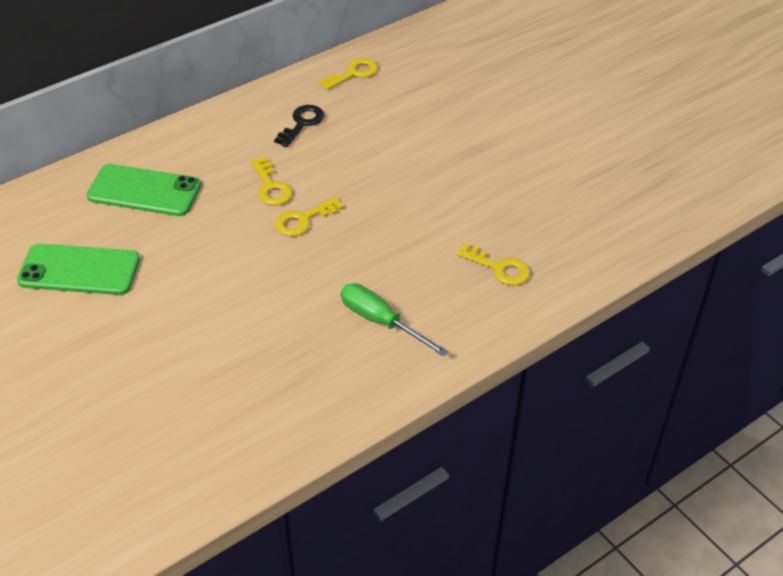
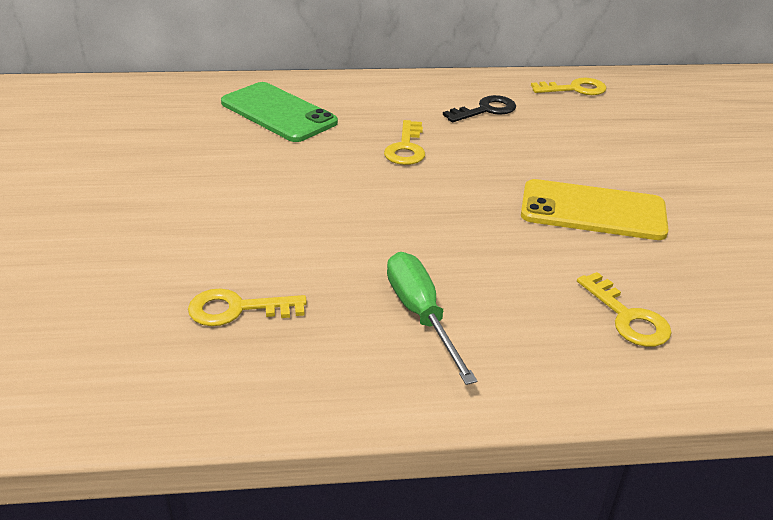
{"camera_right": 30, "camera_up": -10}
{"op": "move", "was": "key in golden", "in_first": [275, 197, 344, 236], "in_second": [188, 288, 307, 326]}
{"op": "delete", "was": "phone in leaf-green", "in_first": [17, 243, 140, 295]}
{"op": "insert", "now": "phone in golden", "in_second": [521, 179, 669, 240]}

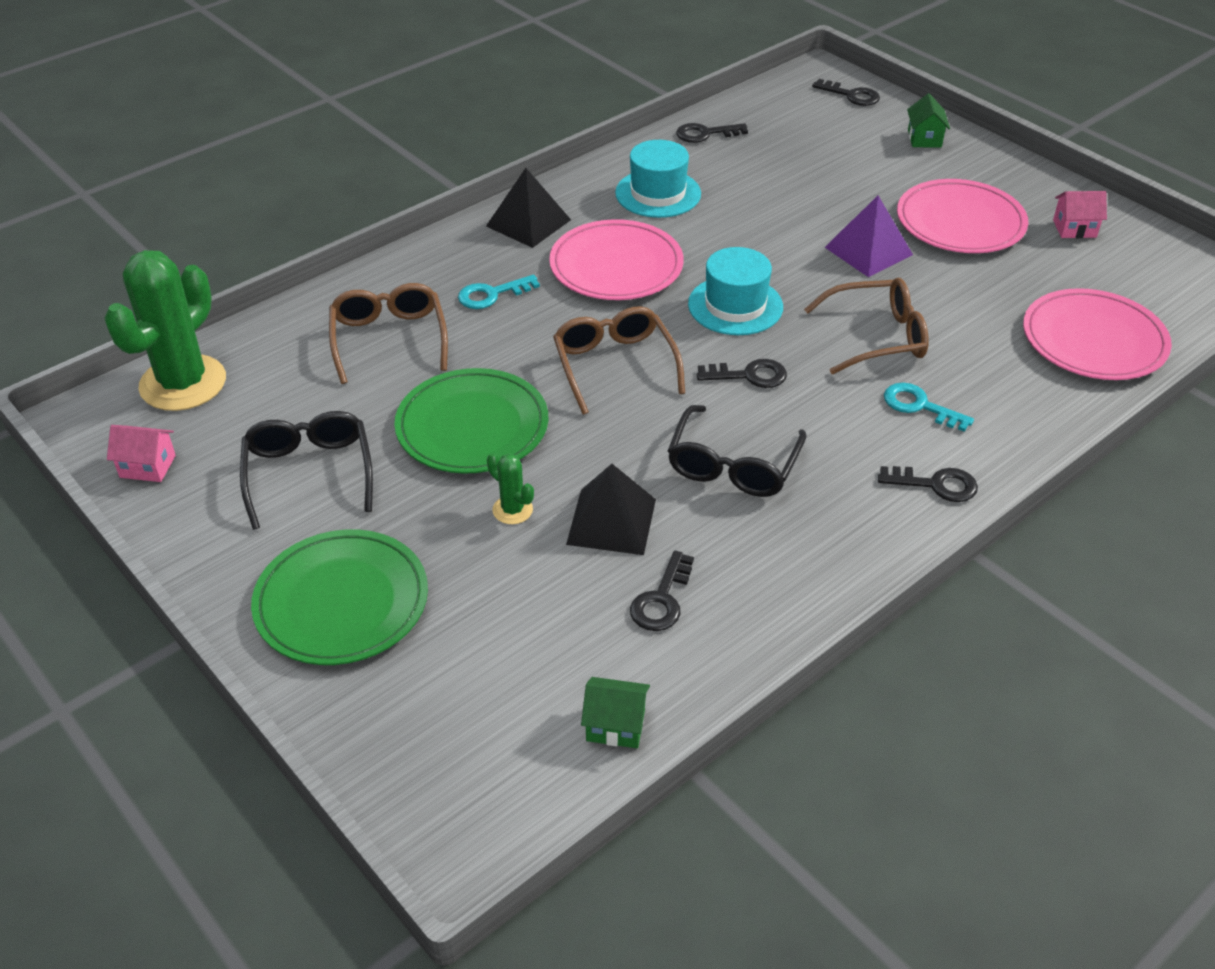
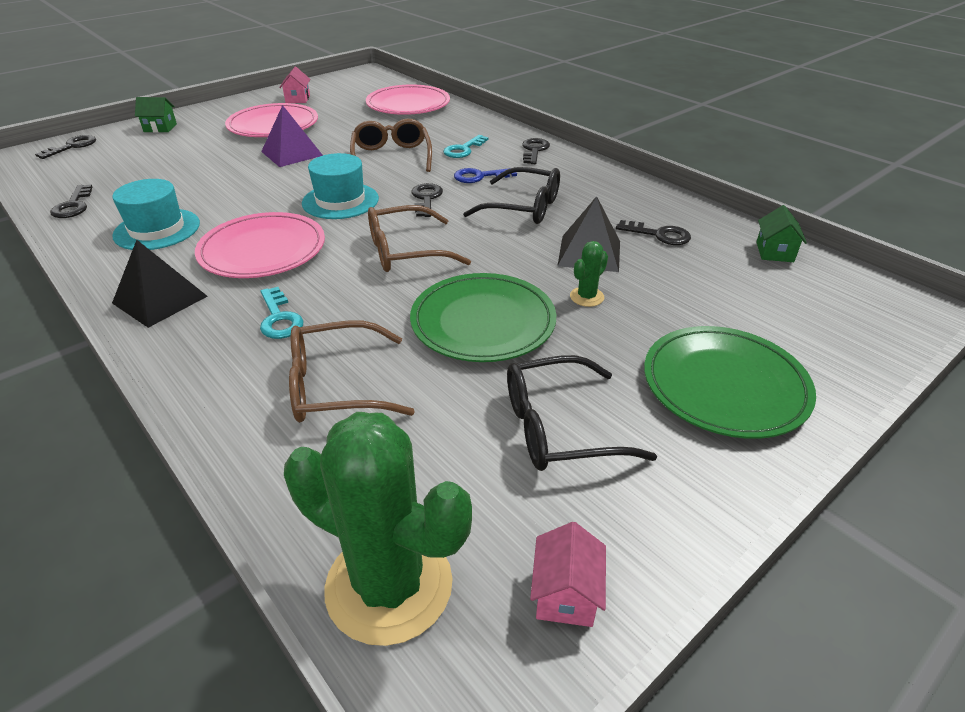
{"camera_right": -90, "camera_up": -5}
{"op": "insert", "now": "key in cobalt", "in_second": [454, 168, 517, 183]}

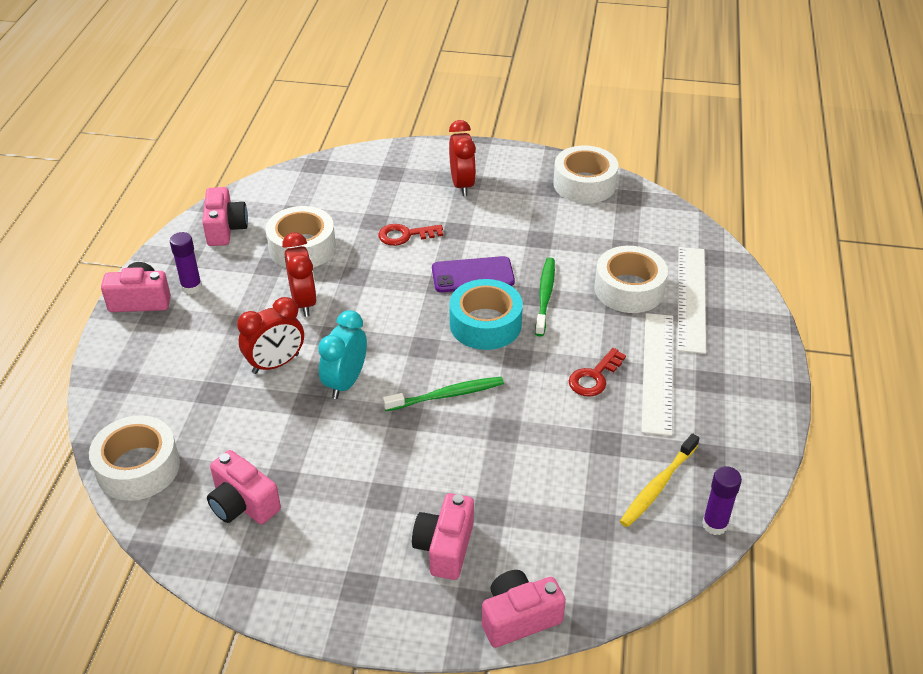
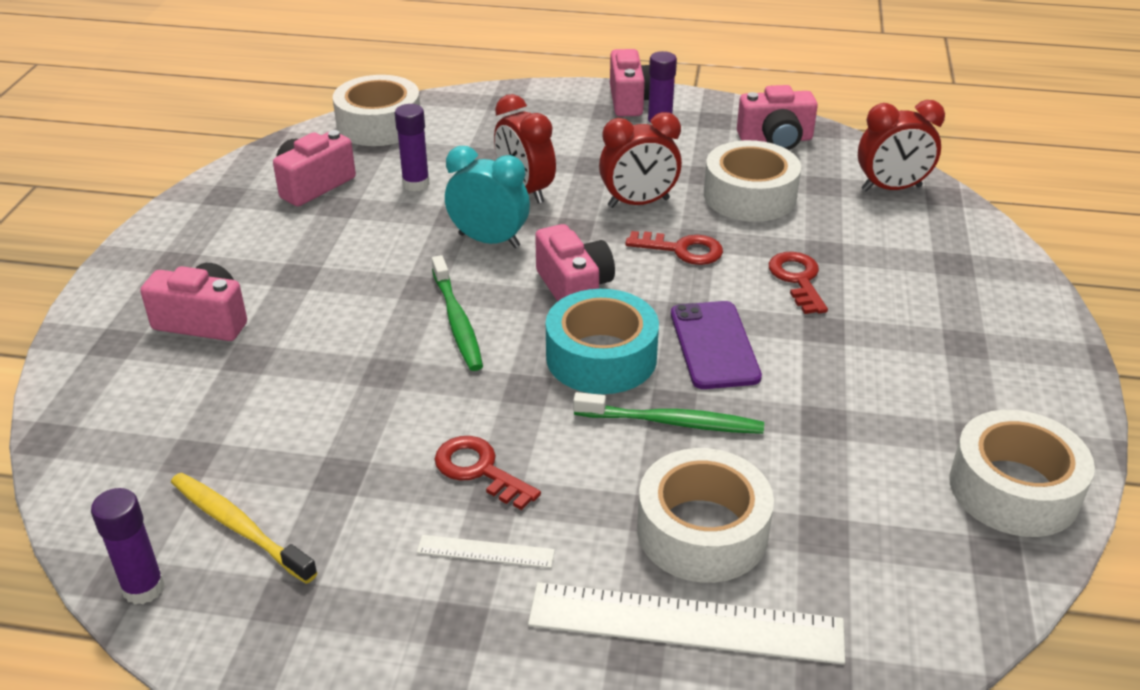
{"camera_right": 90, "camera_up": -5}
{"op": "move", "was": "alarm clock in crimson", "in_first": [449, 120, 476, 196], "in_second": [858, 100, 945, 191]}
{"op": "resize", "was": "straightedge in pure white", "in_first": [641, 313, 673, 436], "in_second": [417, 535, 555, 568], "ratio": 0.46}
{"op": "move", "was": "photo camera in rosy", "in_first": [482, 570, 566, 648], "in_second": [535, 224, 615, 302]}
{"op": "insert", "now": "stick of glue in violet", "in_second": [395, 104, 430, 191]}
{"op": "insert", "now": "key in crimson", "in_second": [625, 231, 723, 265]}

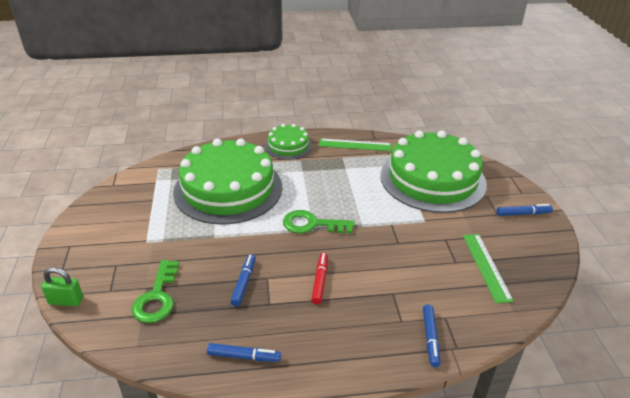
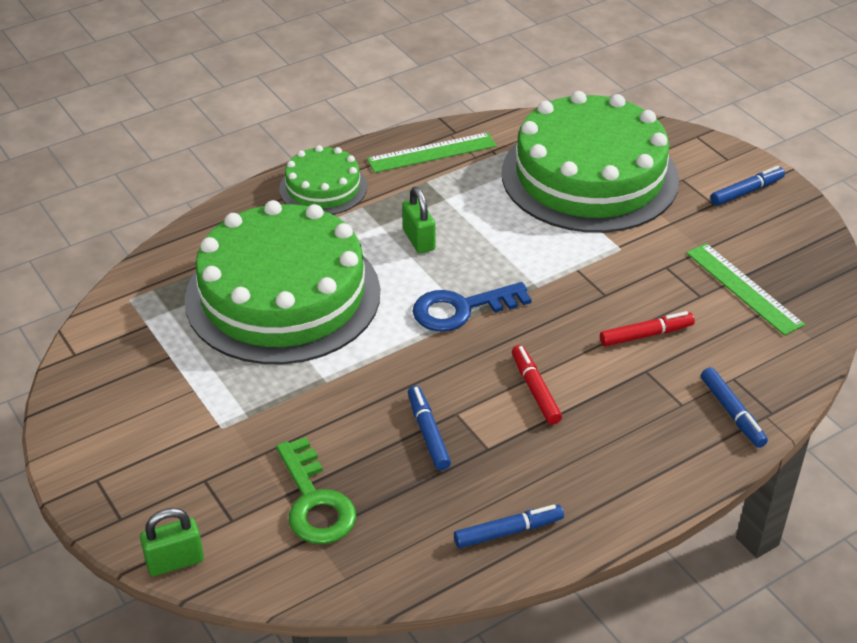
{"camera_right": -25, "camera_up": 5}
{"op": "recolor", "was": "key in leaf-green", "now": "key in cobalt", "in_first": [283, 210, 354, 234], "in_second": [412, 282, 532, 332]}
{"op": "insert", "now": "small lock in leaf-green", "in_second": [402, 187, 436, 254]}
{"op": "insert", "now": "marker in crimson", "in_second": [600, 311, 695, 346]}

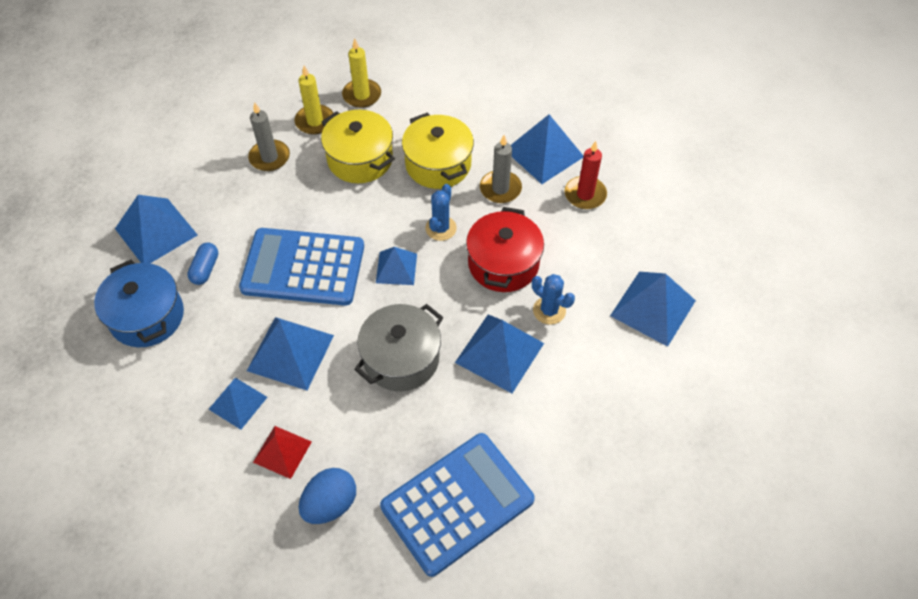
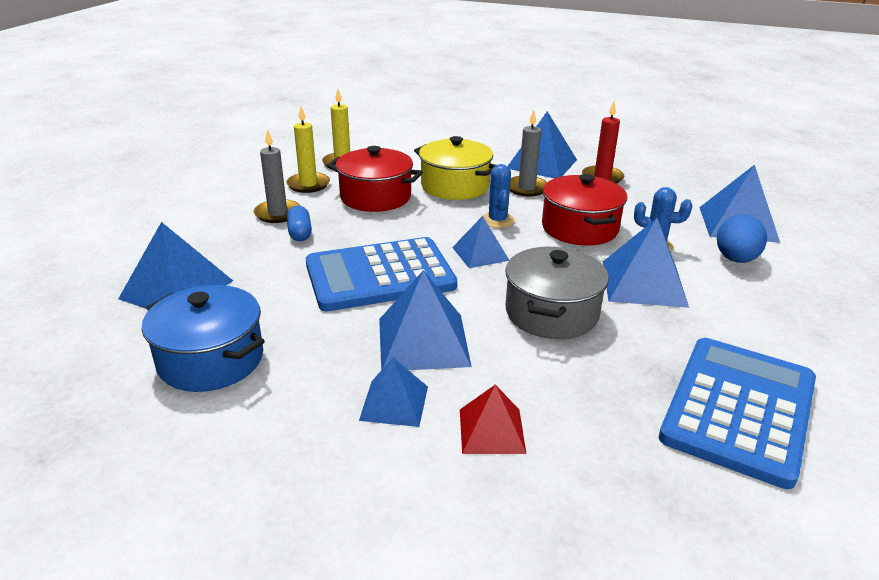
{"camera_right": -25, "camera_up": -25}
{"op": "recolor", "was": "cooking pot in golden", "now": "cooking pot in crimson", "in_first": [321, 110, 395, 183], "in_second": [327, 146, 423, 212]}
{"op": "move", "was": "capsule in cobalt", "in_first": [187, 243, 218, 285], "in_second": [287, 206, 312, 241]}
{"op": "move", "was": "egg in cobalt", "in_first": [299, 468, 356, 524], "in_second": [717, 214, 767, 263]}

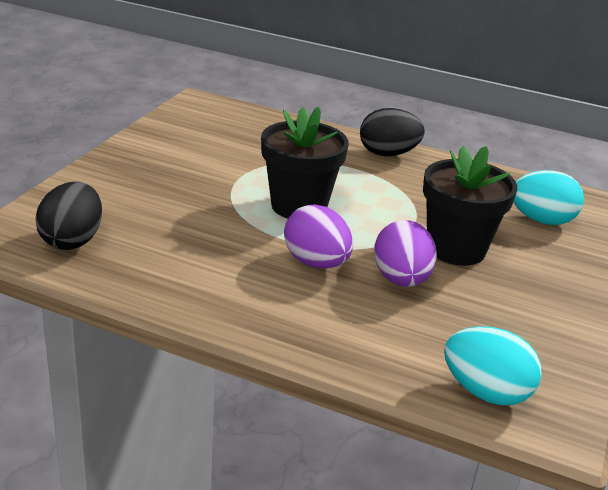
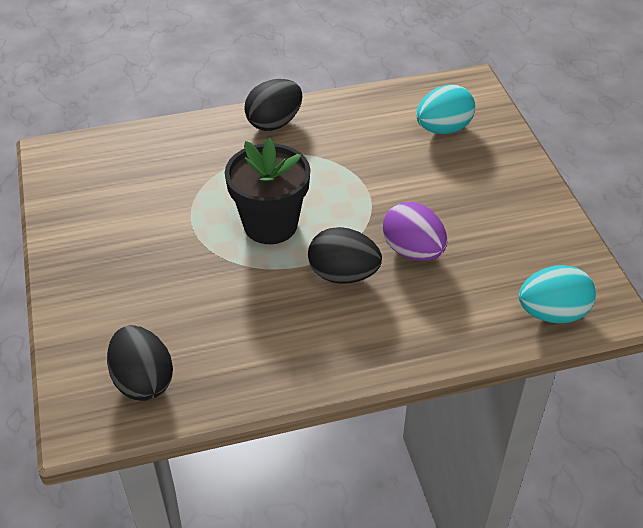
{"camera_right": -35, "camera_up": 15}
{"op": "delete", "was": "flower pot in black", "in_first": [423, 146, 517, 266]}
{"op": "recolor", "was": "egg in violet", "now": "egg in black", "in_first": [284, 204, 353, 269], "in_second": [308, 227, 382, 284]}

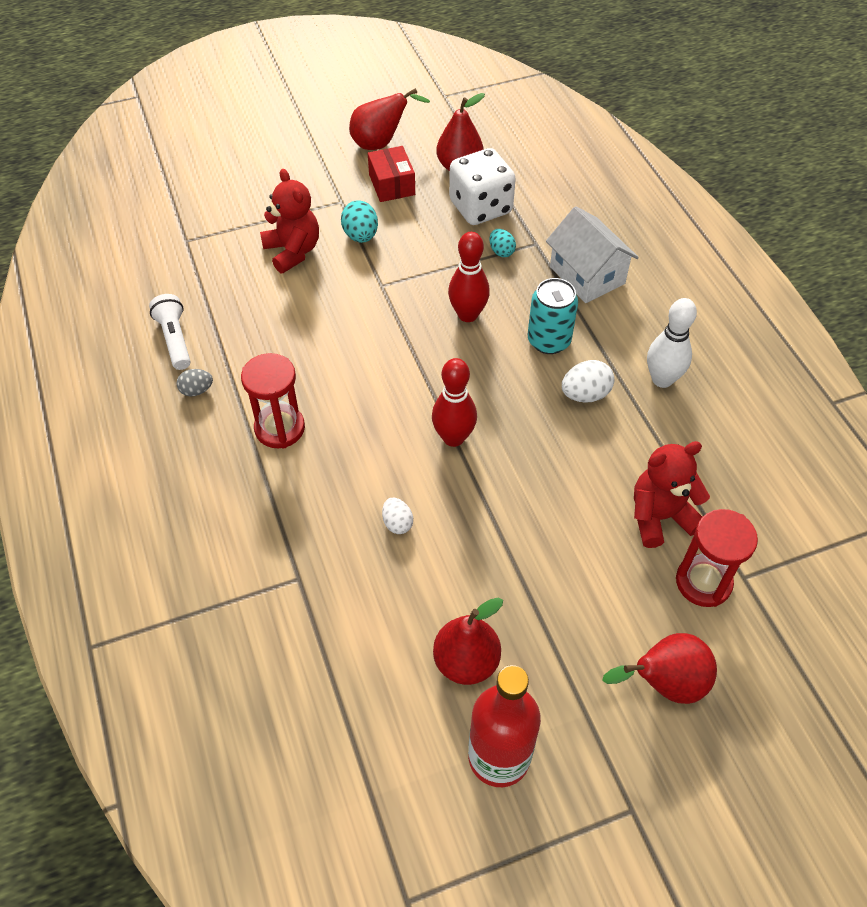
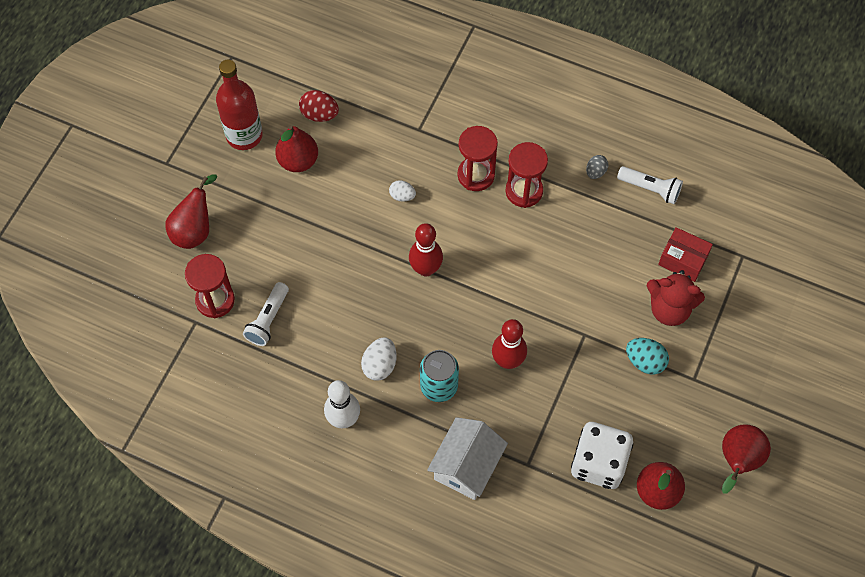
{"camera_right": 135, "camera_up": 10}
{"op": "move", "was": "package in crimson", "in_first": [368, 146, 415, 202], "in_second": [658, 227, 713, 282]}
{"op": "rotate", "was": "house in pure white", "in_first": [546, 206, 639, 303], "in_second": [427, 417, 508, 500], "clockwise": -75}
{"op": "delete", "was": "egg in aqua", "in_first": [490, 229, 516, 257]}
{"op": "replace", "was": "stuffed bear in crimson", "now": "torch in pure white", "in_first": [634, 441, 710, 548], "in_second": [243, 282, 289, 346]}
{"op": "insert", "now": "egg in crimson", "in_second": [299, 90, 339, 122]}
{"op": "insert", "now": "hourglass in crimson", "in_second": [458, 126, 498, 191]}

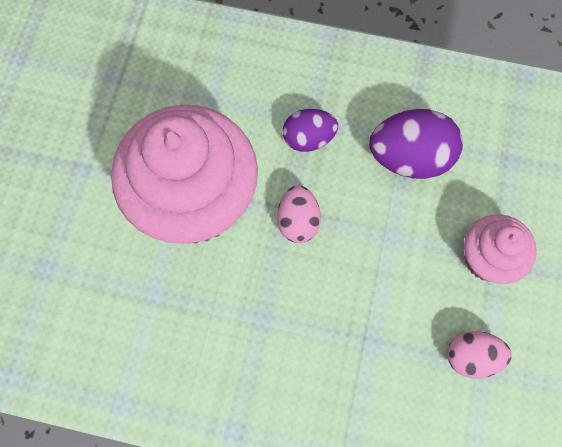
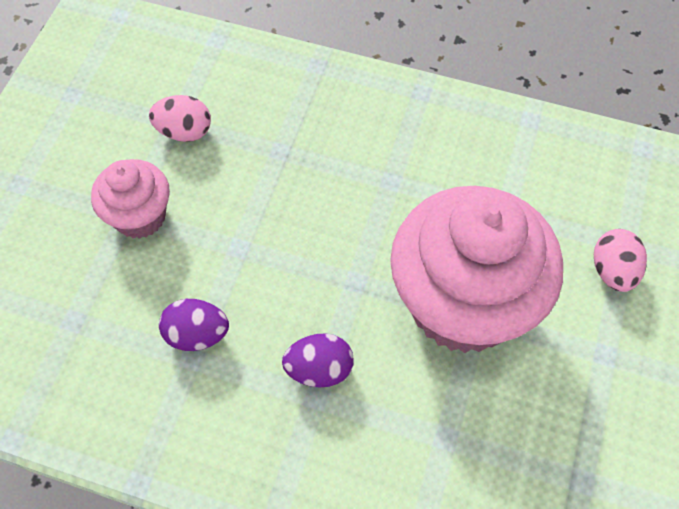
{"camera_right": -175, "camera_up": -10}
{"op": "resize", "was": "egg in violet", "in_first": [369, 109, 463, 179], "in_second": [159, 299, 229, 351], "ratio": 0.62}
{"op": "move", "was": "egg in rosy", "in_first": [277, 185, 321, 243], "in_second": [594, 229, 647, 292]}

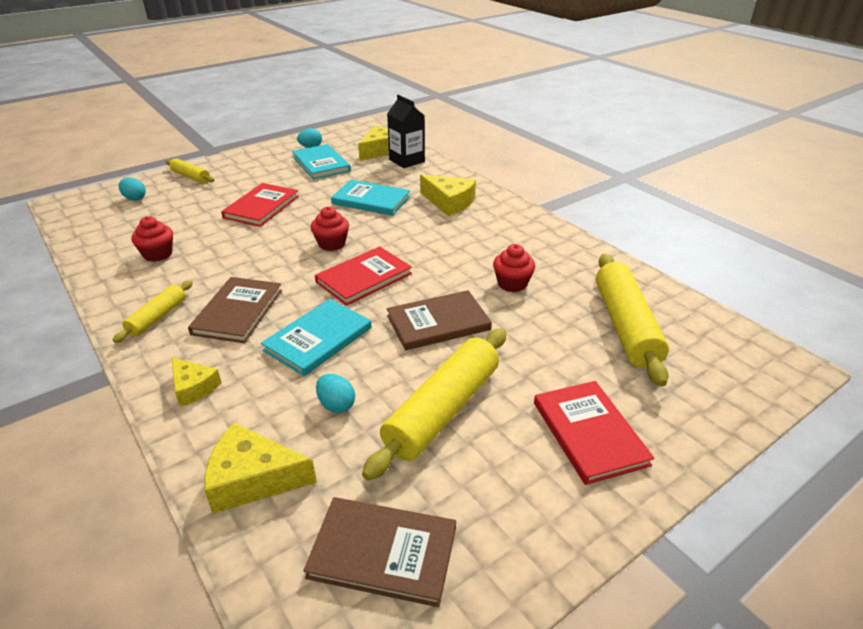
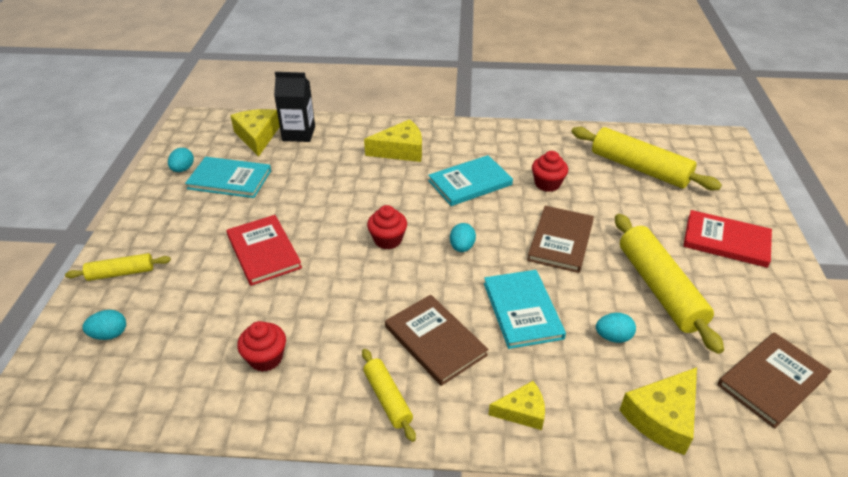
{"camera_right": -50, "camera_up": 5}
{"op": "move", "was": "hardcover in aqua", "in_first": [331, 180, 411, 216], "in_second": [428, 155, 513, 206]}
{"op": "replace", "was": "hardcover in crimson", "now": "egg in aqua", "in_first": [315, 246, 412, 306], "in_second": [450, 223, 476, 252]}

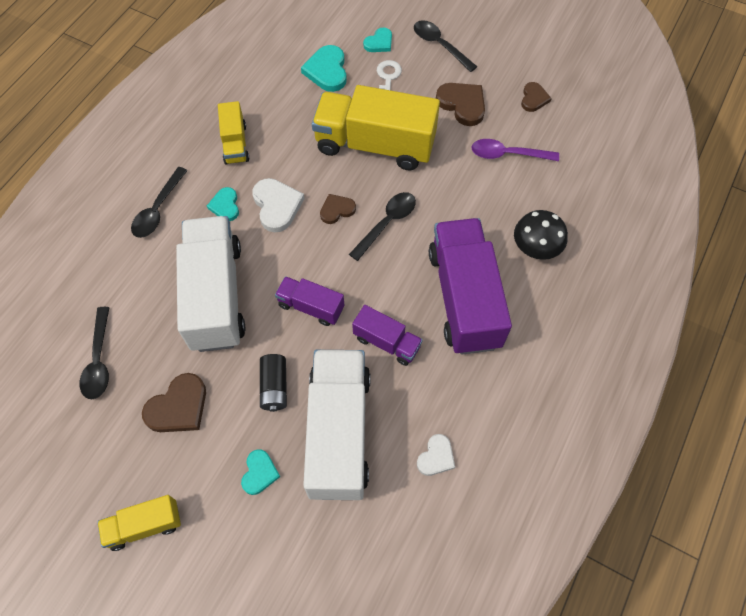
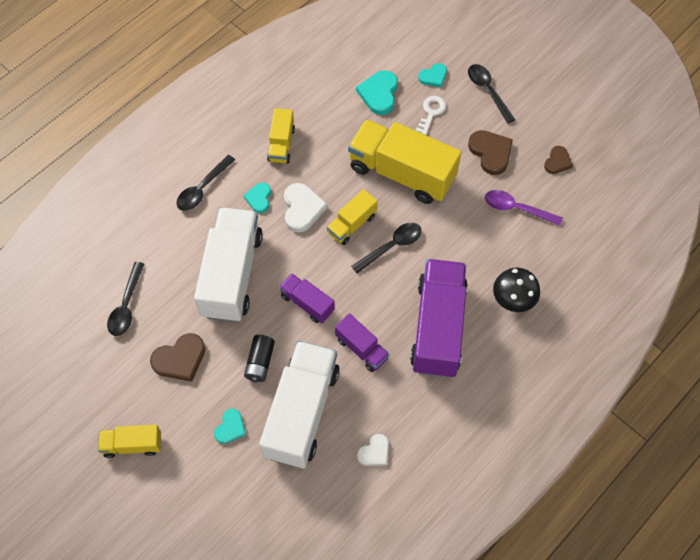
{"camera_right": 15, "camera_up": 0}
{"op": "replace", "was": "heart shape in brown", "now": "toy truck in golden", "in_first": [320, 194, 356, 224], "in_second": [327, 189, 378, 245]}

